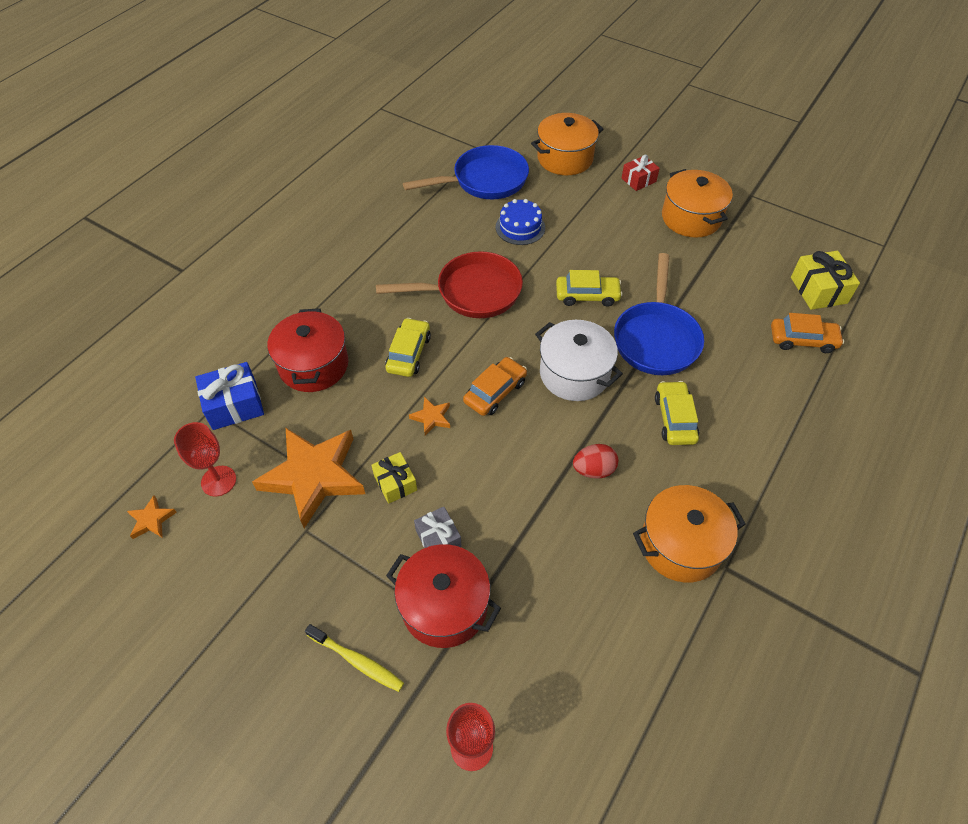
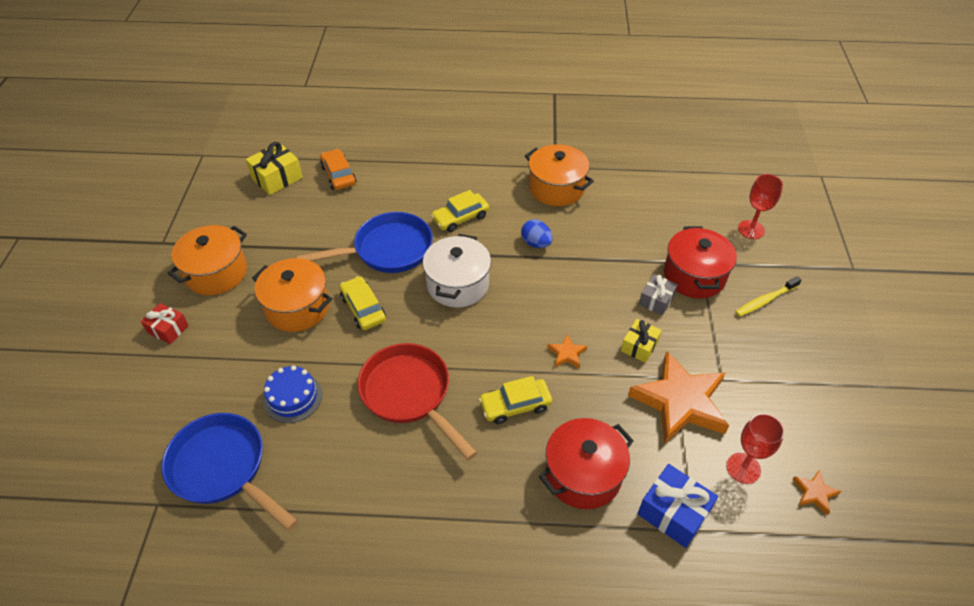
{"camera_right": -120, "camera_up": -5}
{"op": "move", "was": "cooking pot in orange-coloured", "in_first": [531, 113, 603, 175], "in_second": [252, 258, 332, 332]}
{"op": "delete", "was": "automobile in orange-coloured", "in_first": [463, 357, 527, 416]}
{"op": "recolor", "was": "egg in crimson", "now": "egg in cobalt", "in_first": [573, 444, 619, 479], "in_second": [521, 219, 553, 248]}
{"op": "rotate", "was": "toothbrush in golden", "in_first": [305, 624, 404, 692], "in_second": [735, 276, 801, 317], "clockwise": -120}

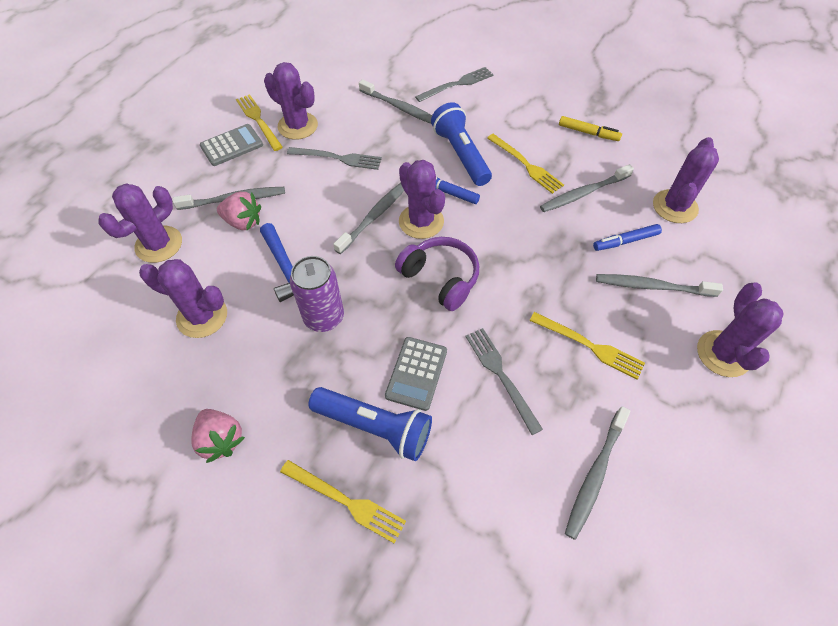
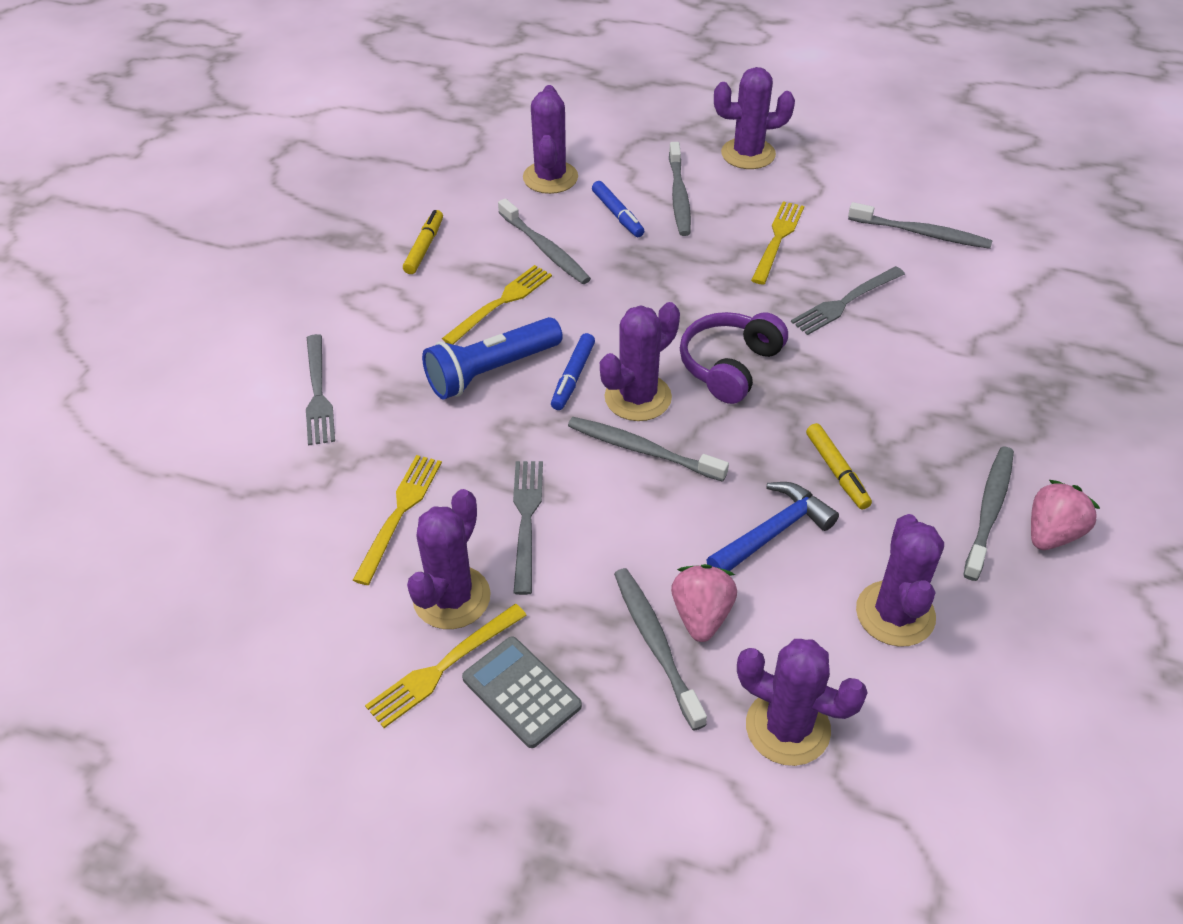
{"camera_right": -100, "camera_up": -10}
{"op": "rotate", "was": "dinner fork in ash-grey", "in_first": [415, 67, 493, 102], "in_second": [306, 334, 335, 446], "clockwise": -150}
{"op": "move", "was": "toothbrush in ash-grey", "in_first": [359, 79, 432, 124], "in_second": [963, 447, 1014, 581]}
{"op": "rotate", "was": "saguaro cactus in violet", "in_first": [653, 137, 719, 223], "in_second": [523, 85, 578, 194], "clockwise": 75}
{"op": "replace", "was": "tin in violet", "now": "marker in golden", "in_first": [290, 256, 344, 332], "in_second": [806, 423, 872, 510]}
{"op": "delete", "was": "calculator in ash-grey", "in_first": [385, 337, 447, 411]}
{"op": "delete", "was": "torch in cobalt", "in_first": [308, 387, 432, 461]}
{"op": "move", "was": "dinner fork in golden", "in_first": [280, 460, 406, 544], "in_second": [353, 455, 442, 585]}

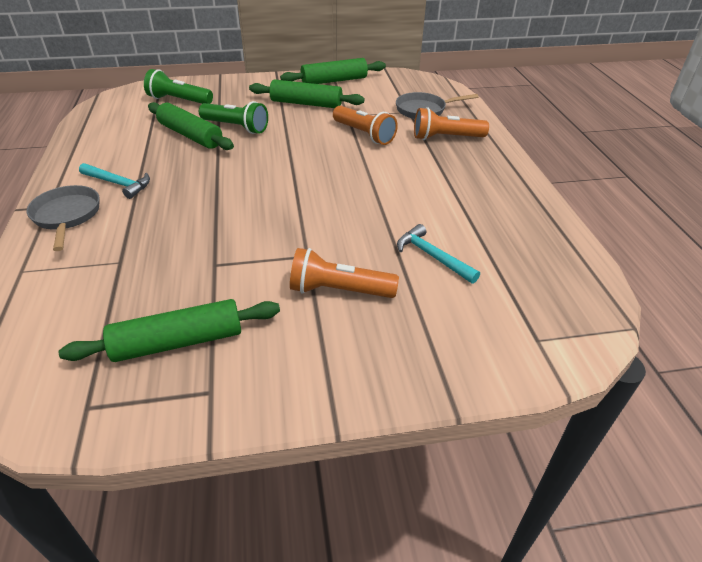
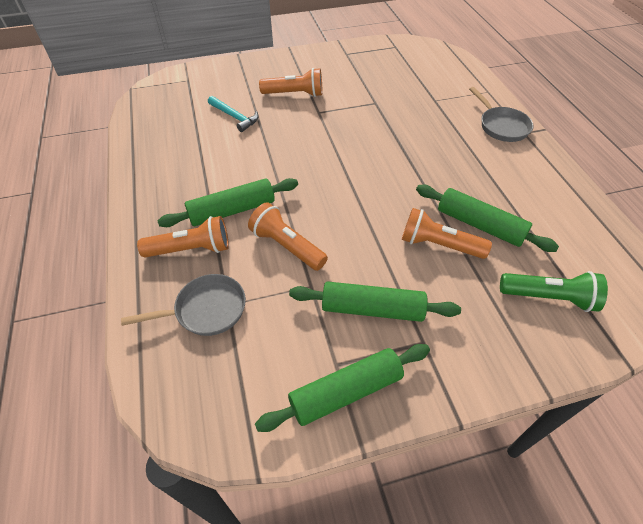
{"camera_right": 175, "camera_up": 10}
{"op": "recolor", "was": "torch in leaf-green", "now": "torch in orange-coloured", "in_first": [199, 101, 268, 134], "in_second": [402, 208, 492, 259]}
{"op": "delete", "was": "claw hammer in aqua", "in_first": [79, 163, 150, 199]}
{"op": "move", "was": "pastry roller in leaf-green", "in_first": [59, 299, 280, 362], "in_second": [158, 178, 298, 227]}

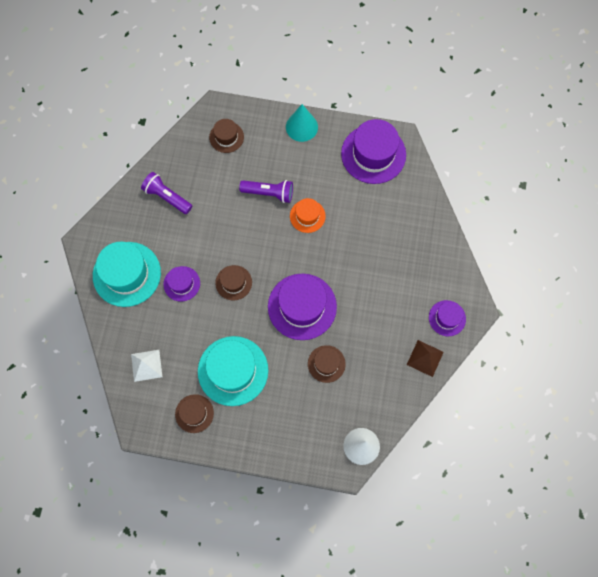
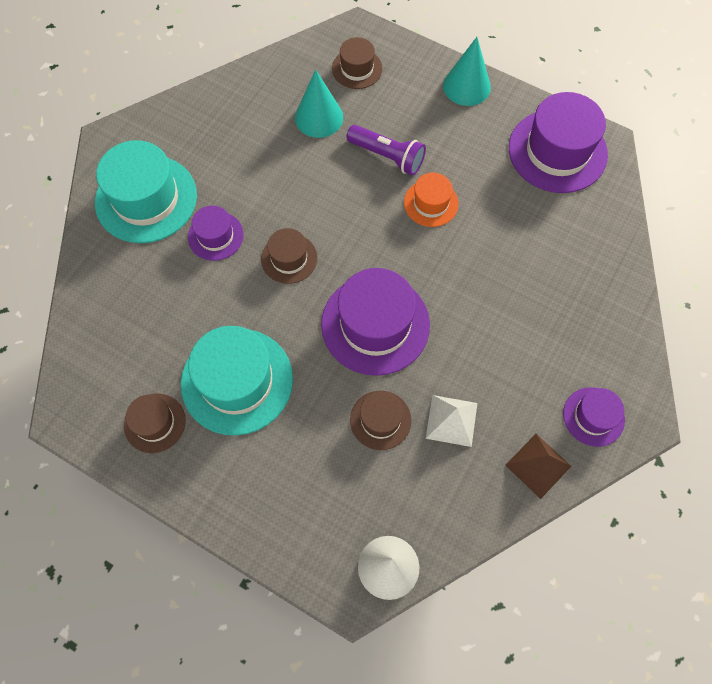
{"camera_right": 20, "camera_up": -5}
{"op": "delete", "was": "torch in violet", "in_first": [141, 172, 192, 214]}
{"op": "move", "was": "pyramid shape in pure white", "in_first": [131, 350, 162, 382], "in_second": [426, 395, 477, 447]}
{"op": "insert", "now": "cone shape in aqua", "in_second": [295, 69, 343, 138]}

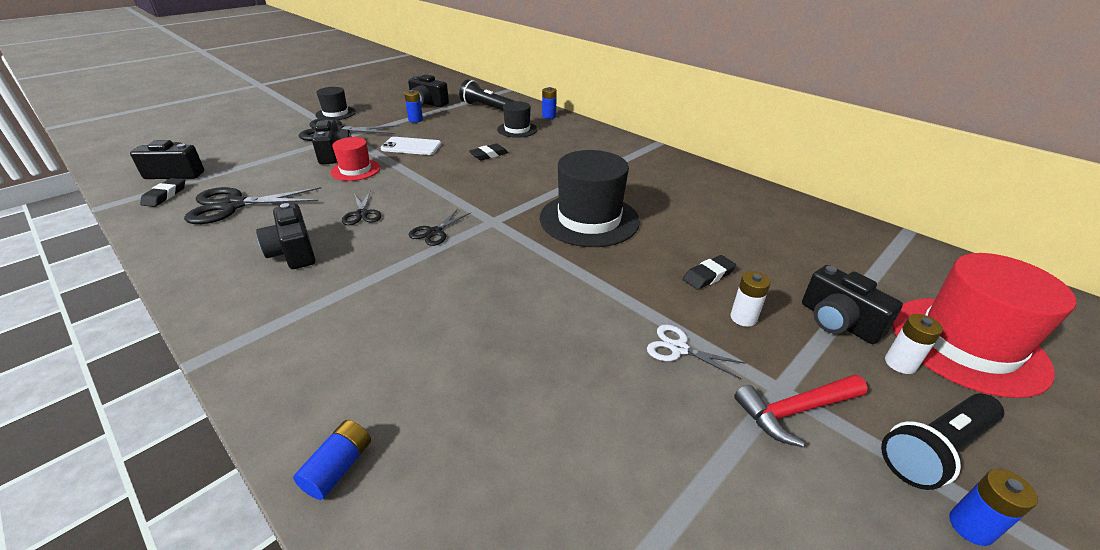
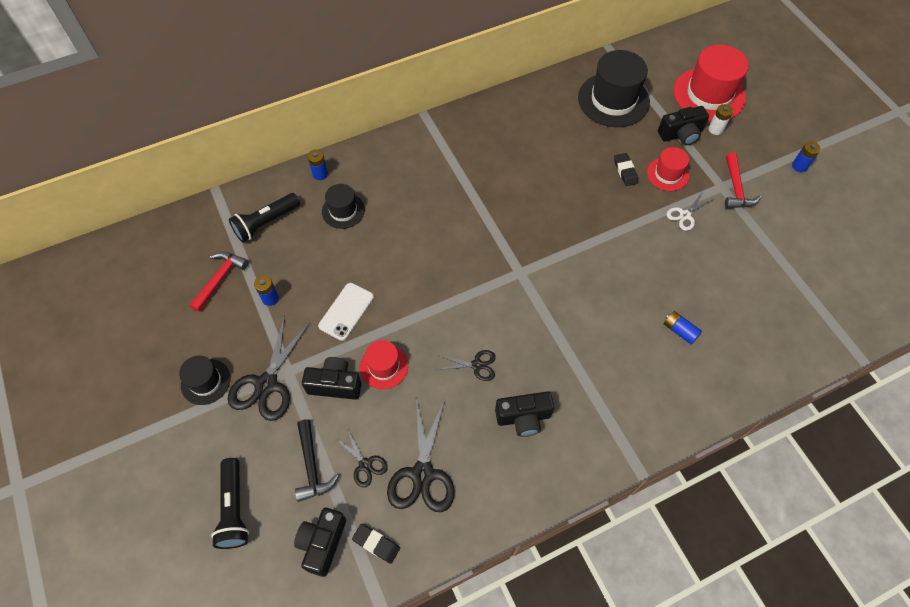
{"camera_right": -70, "camera_up": 25}
{"op": "replace", "was": "photo camera in black", "now": "claw hammer in crimson", "in_first": [408, 74, 449, 107], "in_second": [190, 252, 249, 312]}
{"op": "delete", "was": "pencil eraser in black", "in_first": [469, 144, 508, 160]}
{"op": "move", "was": "tall hat in black", "in_first": [540, 150, 640, 247], "in_second": [578, 50, 650, 127]}
{"op": "move", "was": "shears in black", "in_first": [409, 209, 470, 246], "in_second": [335, 428, 388, 488]}
{"op": "replace", "was": "AA battery in pure white", "now": "tall hat in crimson", "in_first": [730, 271, 771, 327], "in_second": [647, 147, 689, 191]}
{"op": "move", "was": "torch in black", "in_first": [881, 393, 1004, 490], "in_second": [211, 458, 249, 549]}
{"op": "move", "was": "AA battery in cobalt", "in_first": [293, 420, 371, 500], "in_second": [664, 311, 702, 344]}
{"op": "insert", "now": "claw hammer in black", "in_second": [295, 419, 339, 502]}

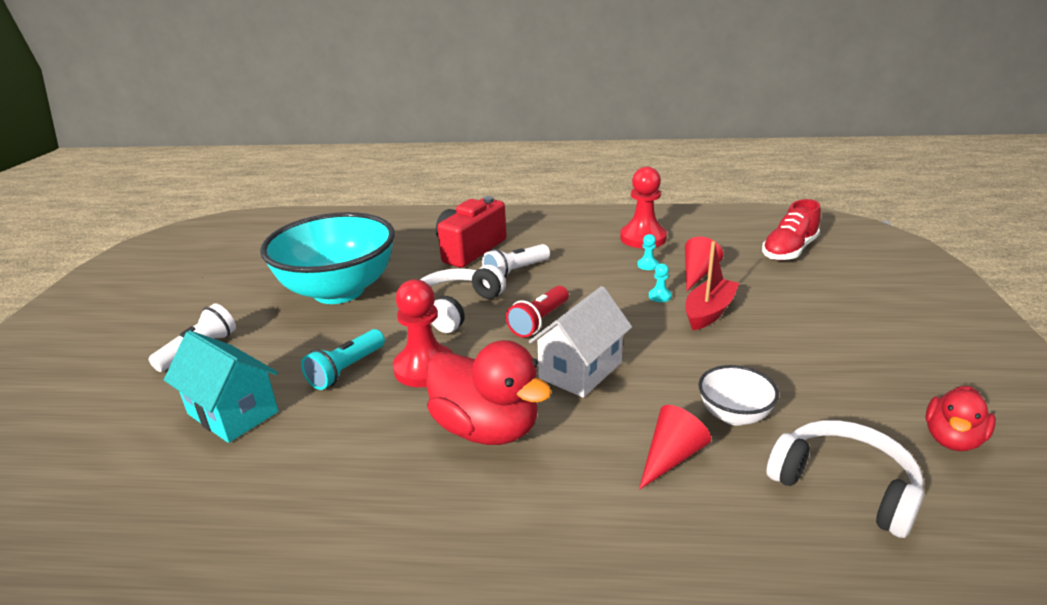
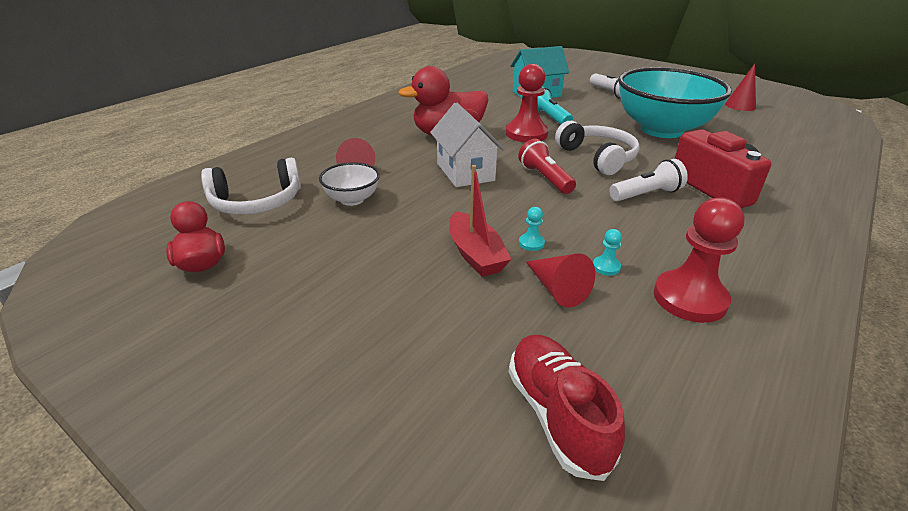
{"camera_right": 120, "camera_up": 5}
{"op": "rotate", "was": "torch in pure white", "in_first": [482, 244, 550, 278], "in_second": [610, 159, 688, 201], "clockwise": 75}
{"op": "insert", "now": "cone shape in crimson", "in_second": [725, 64, 756, 111]}

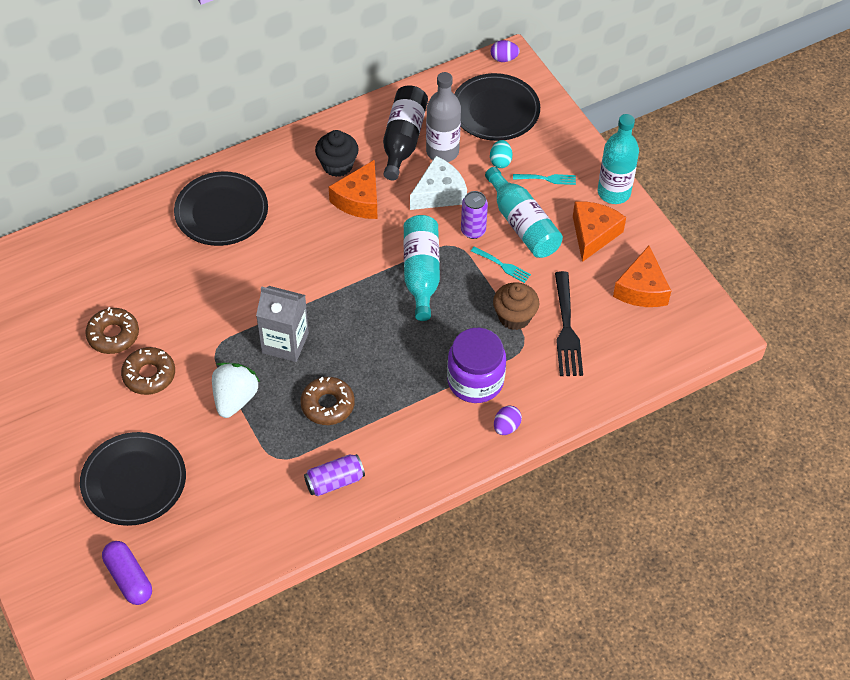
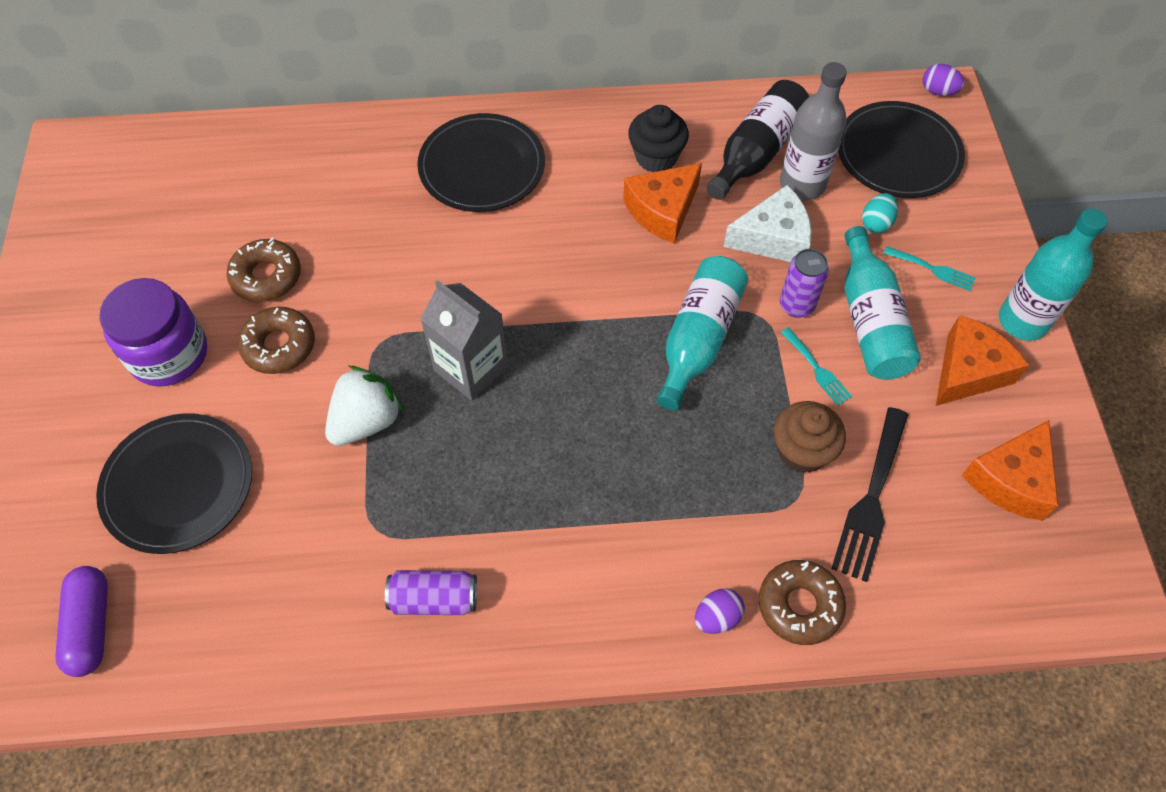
{"camera_right": 25, "camera_up": 5}
{"op": "move", "was": "jam jar in violet", "in_first": [447, 328, 506, 403], "in_second": [99, 278, 207, 387]}
{"op": "move", "was": "donut in brown", "in_first": [300, 377, 355, 425], "in_second": [759, 560, 846, 645]}

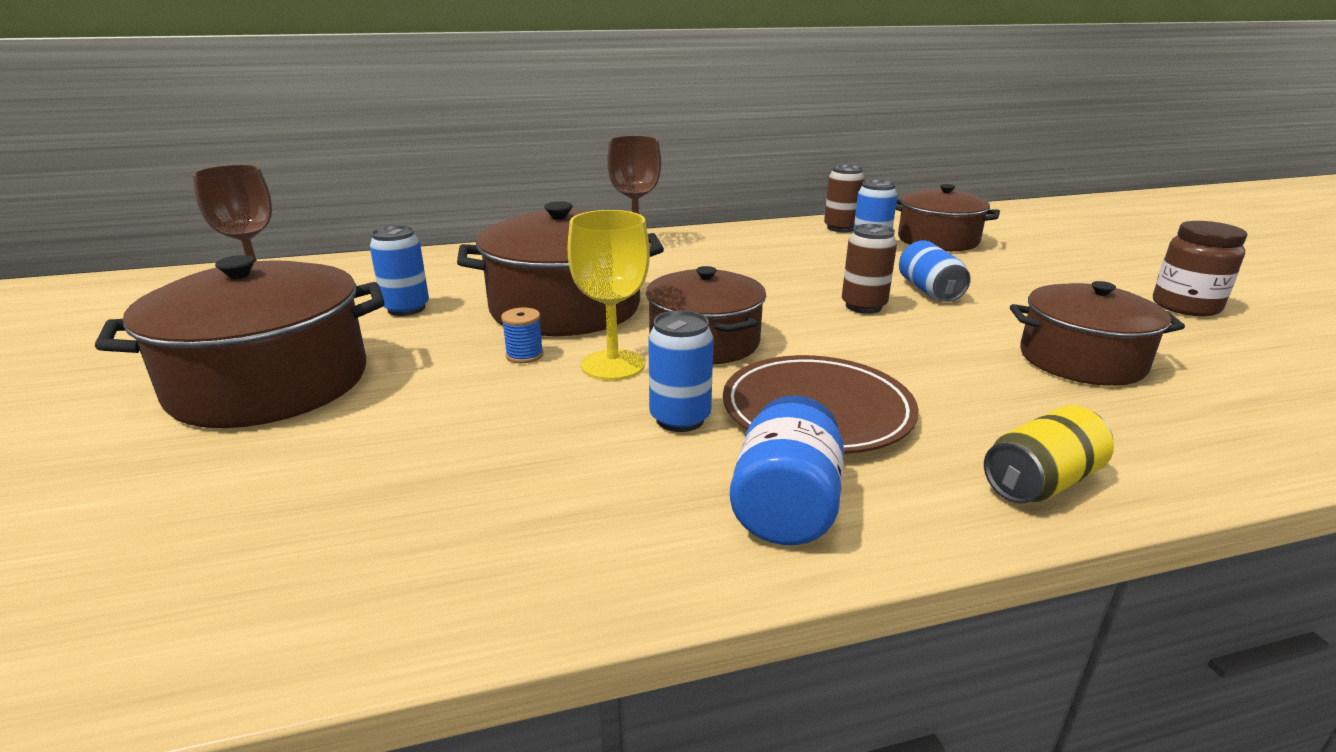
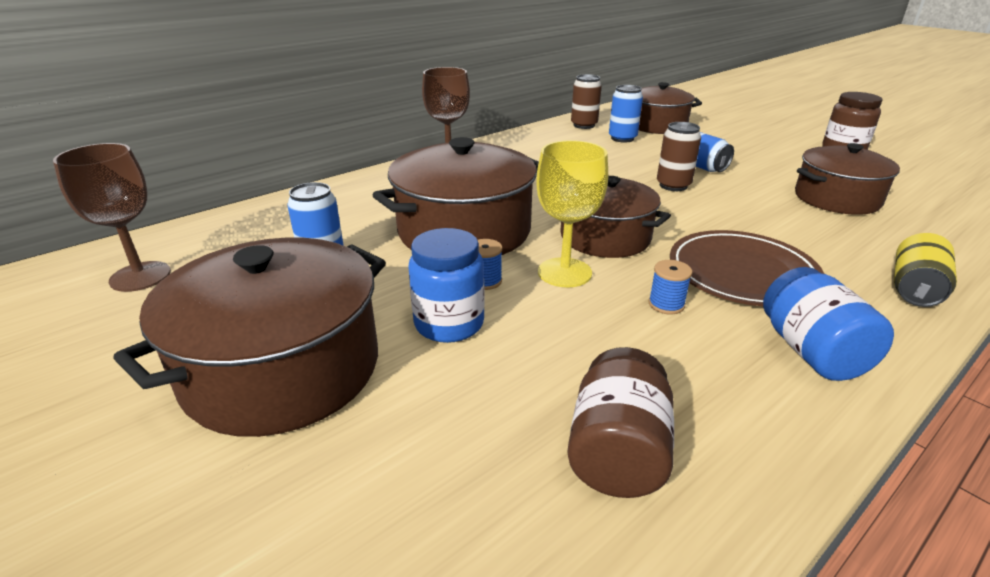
{"camera_right": -25, "camera_up": 5}
{"op": "replace", "was": "tin in cobalt", "now": "reel of thread in cobalt", "in_first": [648, 310, 714, 432], "in_second": [649, 260, 692, 314]}
{"op": "insert", "now": "jam jar in cobalt", "in_second": [409, 228, 485, 343]}
{"op": "insert", "now": "jam jar in brown", "in_second": [567, 347, 674, 498]}

